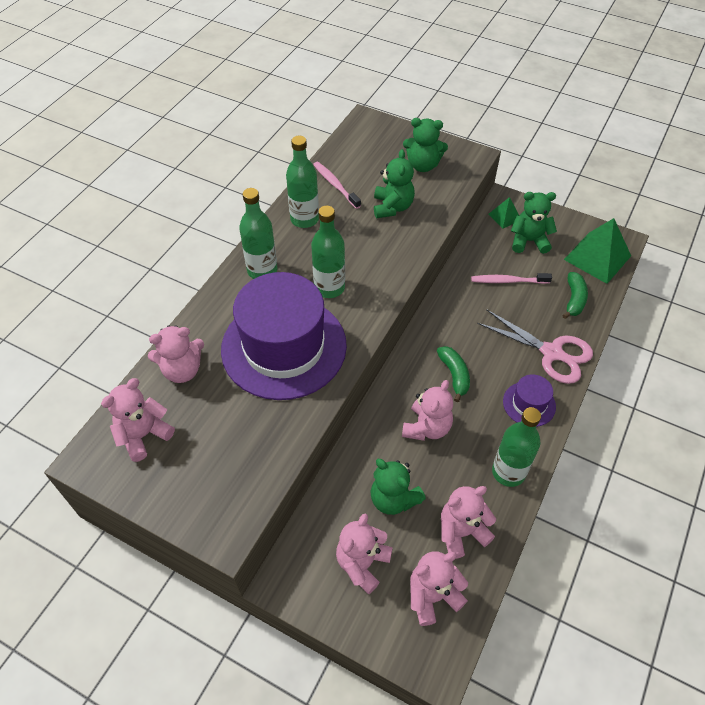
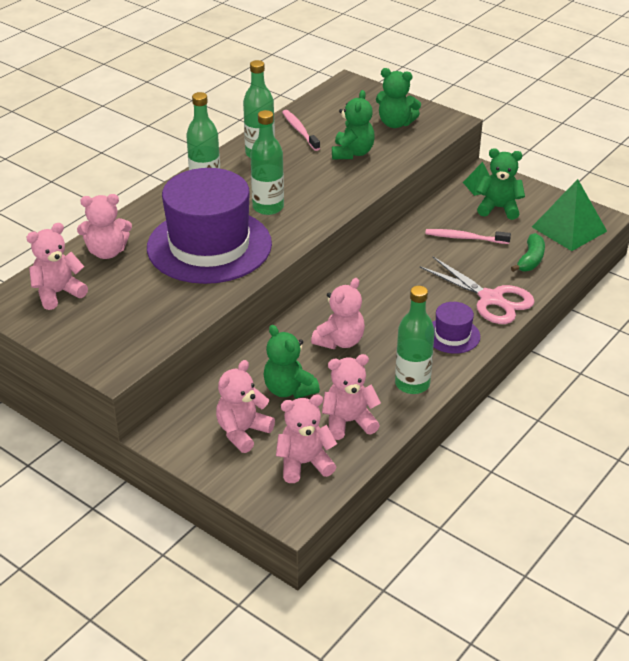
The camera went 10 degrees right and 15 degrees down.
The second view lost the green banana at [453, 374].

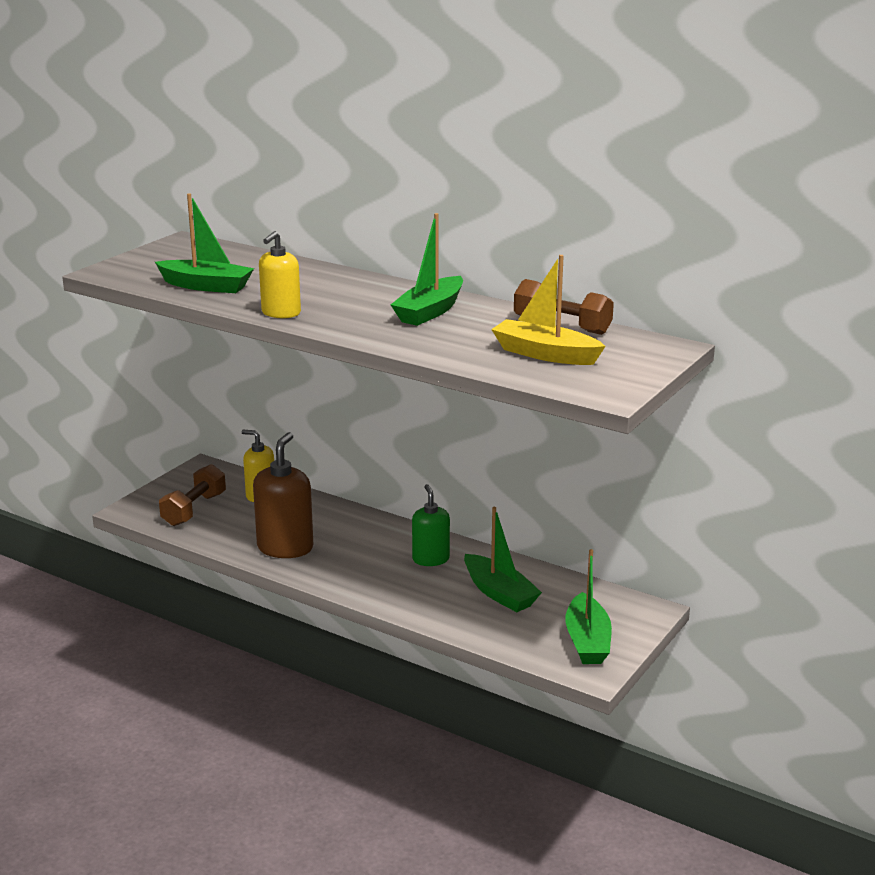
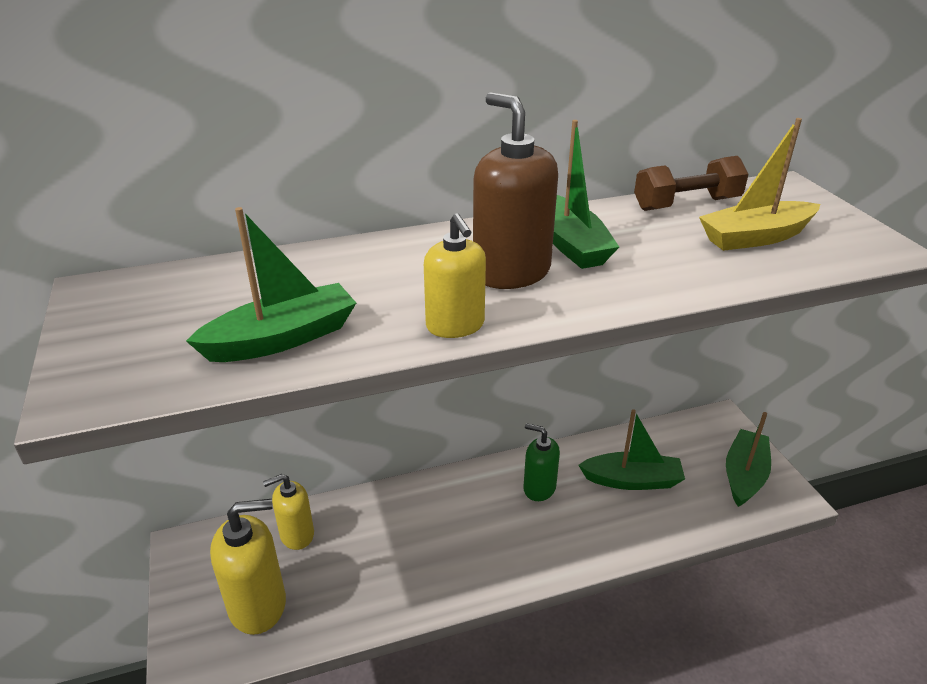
The camera went 50 degrees left and 10 degrees up.
Where the brown dumbbell stood at [192, 495], the yellow soap dispenser came to stand at [248, 567].
The brown soap dispenser ended up elsewhere, having gone from [283, 495] to [515, 190].
The green boat at [588, 606] ended up facing another way, 105 degrees counterclockwise from before.

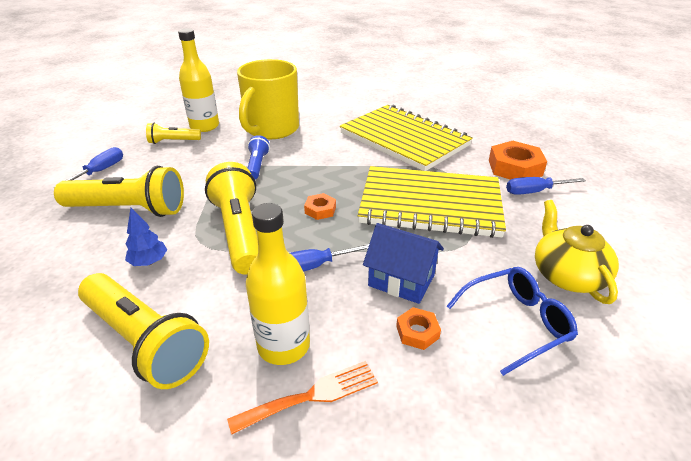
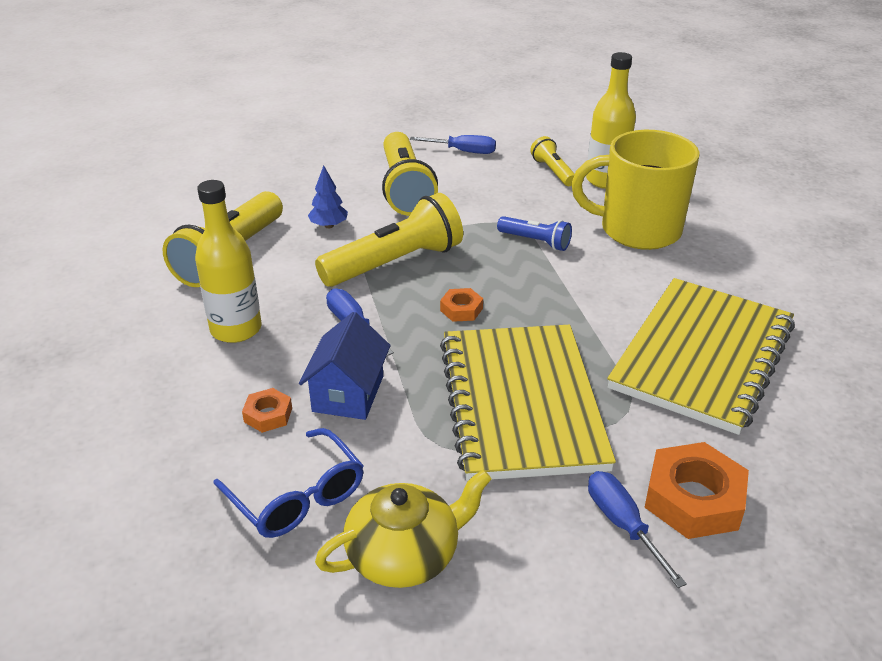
The camera went 75 degrees right and 0 degrees up.
The blue flashlight at [259, 157] ended up facing another way, 45 degrees clockwise from before.
The second view lost the orange fork at [302, 397].

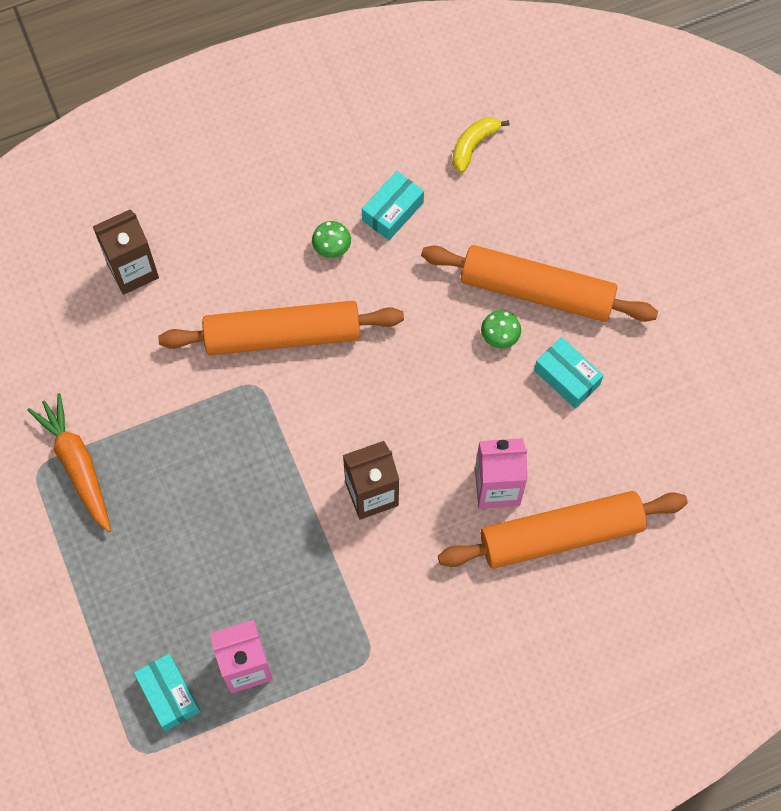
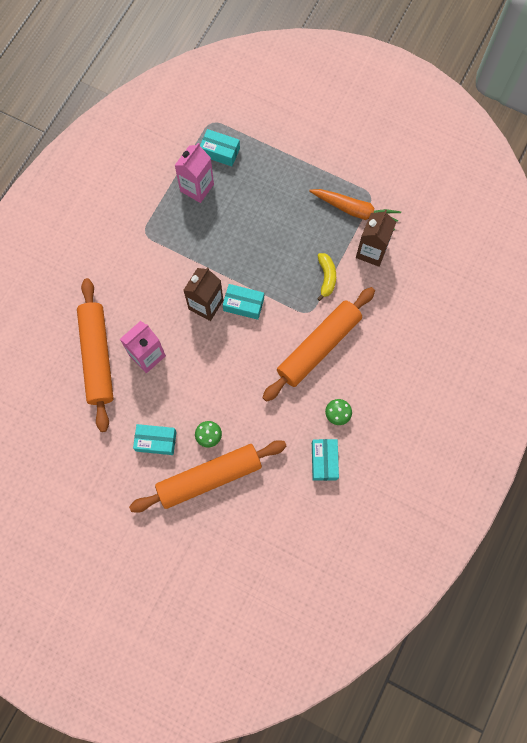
The camera went 140 degrees right and 5 degrees up.
The orange rolling pin at [563, 529] ended up facing another way, 45 degrees counterclockwise from before.
The second view gained the turquoise box at [243, 302].
The yellow banana ended up elsewhere, having gone from [481, 145] to [326, 277].
The brown carton ended up elsewhere, having gone from [126, 252] to [376, 238].

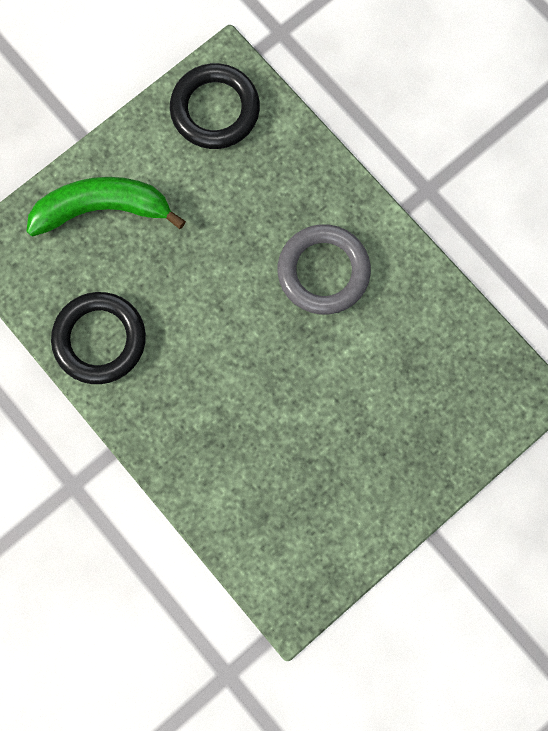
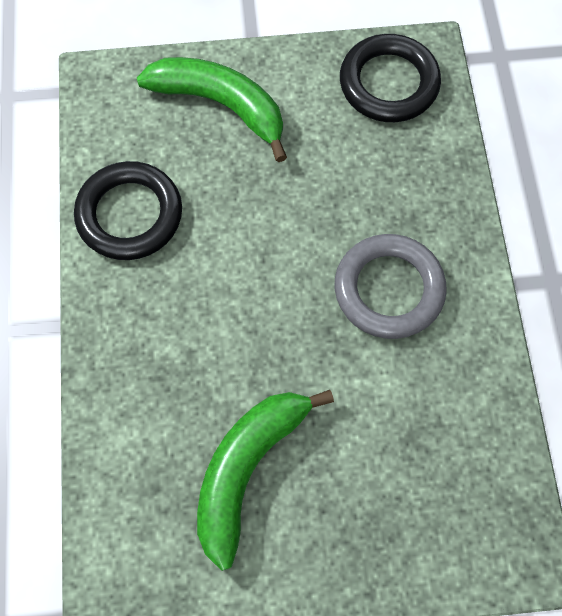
The camera went 35 degrees right and 10 degrees down.
The second view gained the green banana at [265, 480].

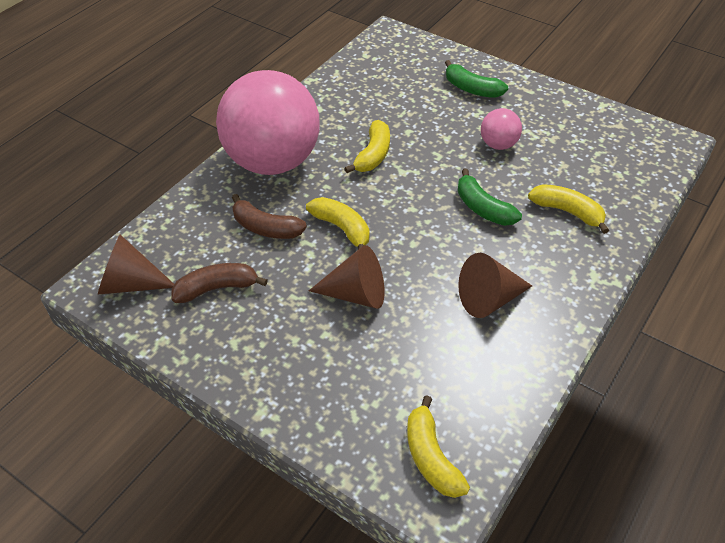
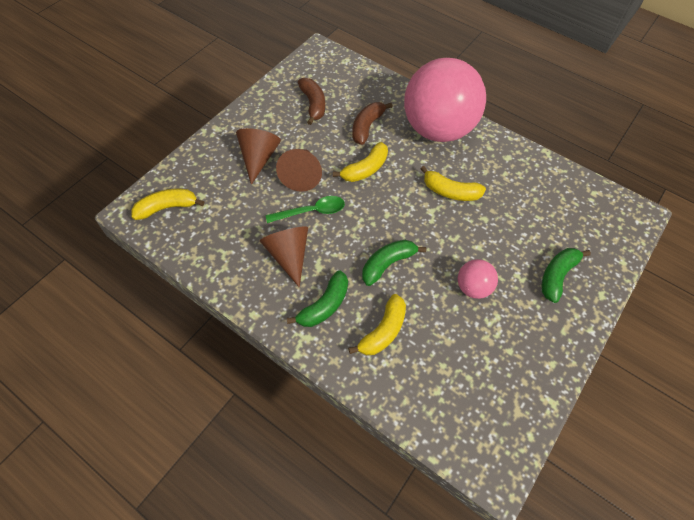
The camera went 90 degrees right and 10 degrees up.
The brown cone ended up elsewhere, having gone from [136, 264] to [258, 156].
The second view gained the green spoon at [305, 209].
The second view gained the green banana at [317, 298].

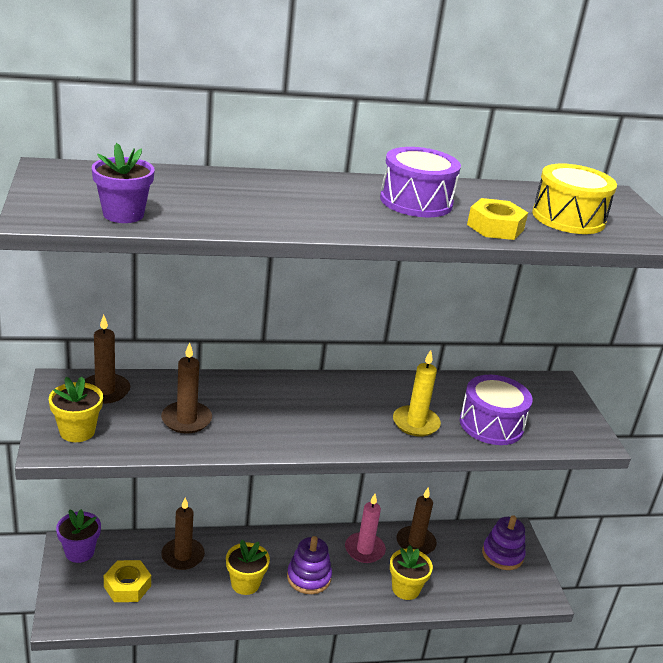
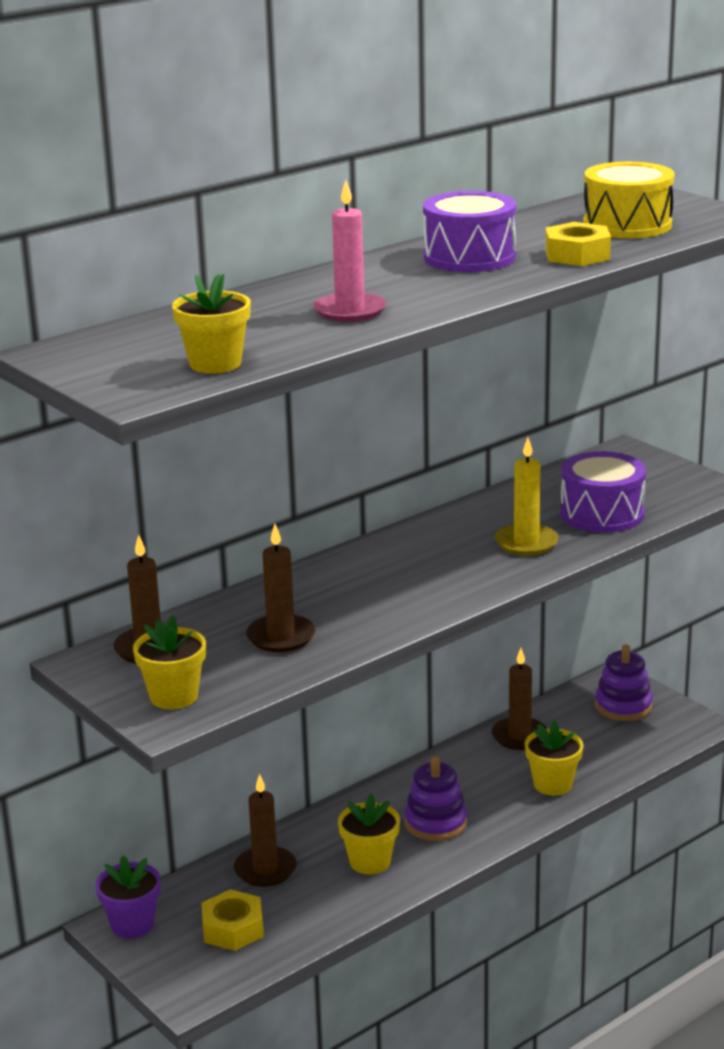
The camera went 25 degrees left and 5 degrees down.
What was the purple flower pot at [123, 183] turned into the yellow flower pot at [211, 323].
The pink candle ended up elsewhere, having gone from [365, 528] to [350, 251].

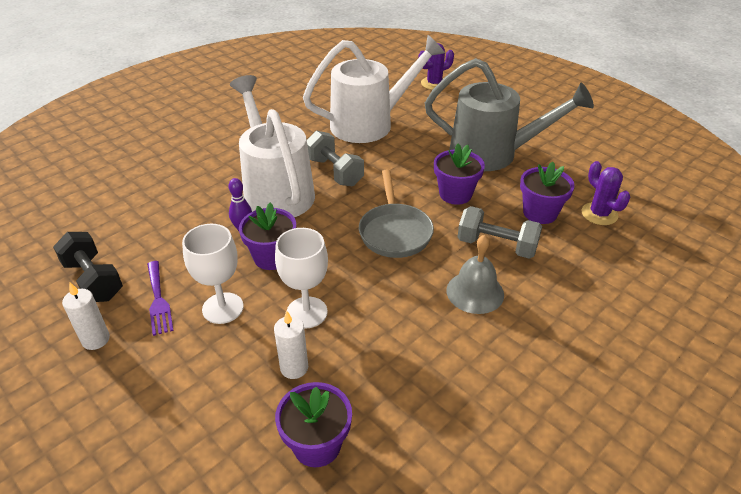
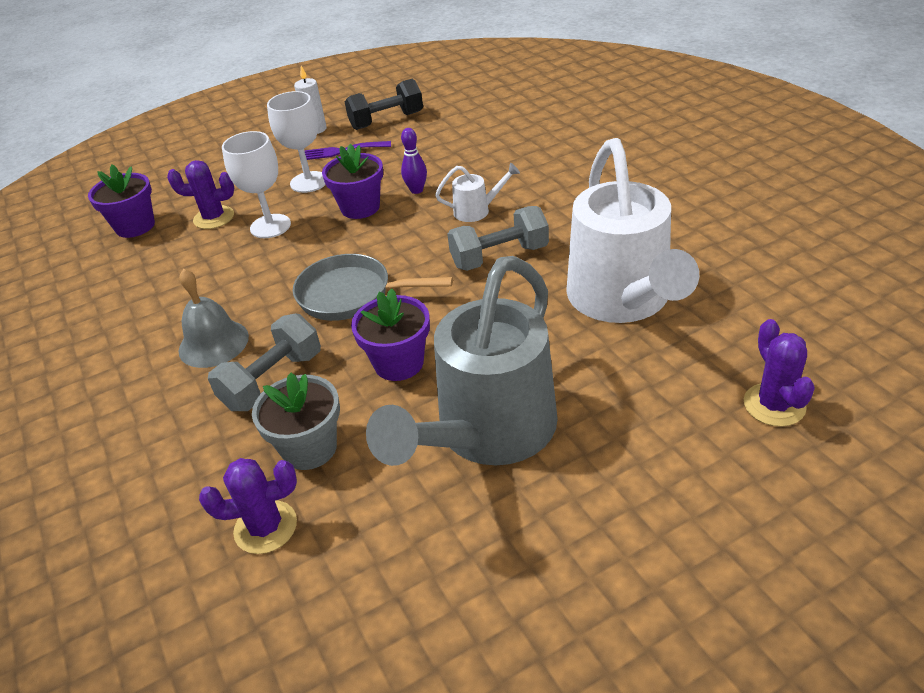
The camera went 110 degrees right and 0 degrees up.
Where the white candle stood at [291, 345], the purple cactus came to stand at [200, 194].
What was the purple flower pot at [547, 193] turned into the grey flower pot at [296, 421].
The size of the white watering can at [272, 146] changed by a factor of 0.41.

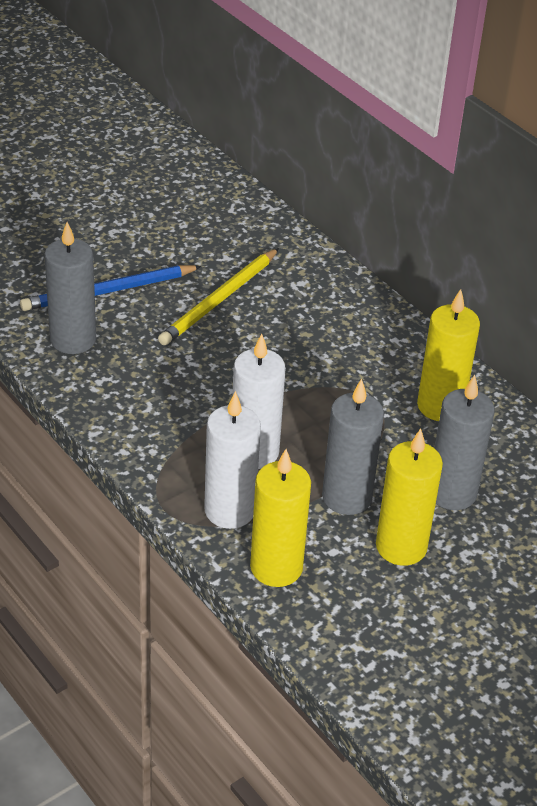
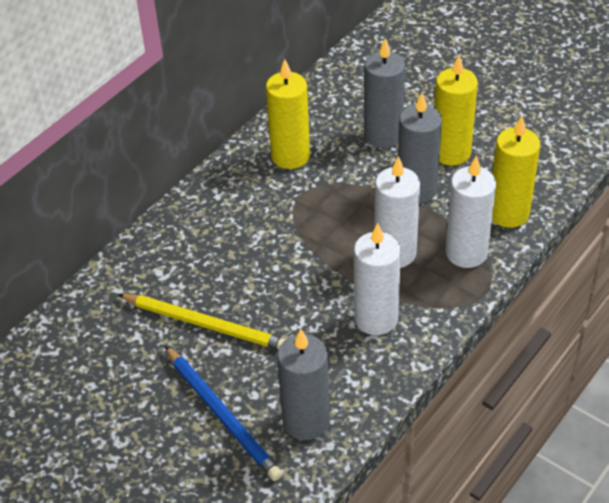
The camera went 100 degrees left and 5 degrees up.
The second view gained the white candle at [377, 279].

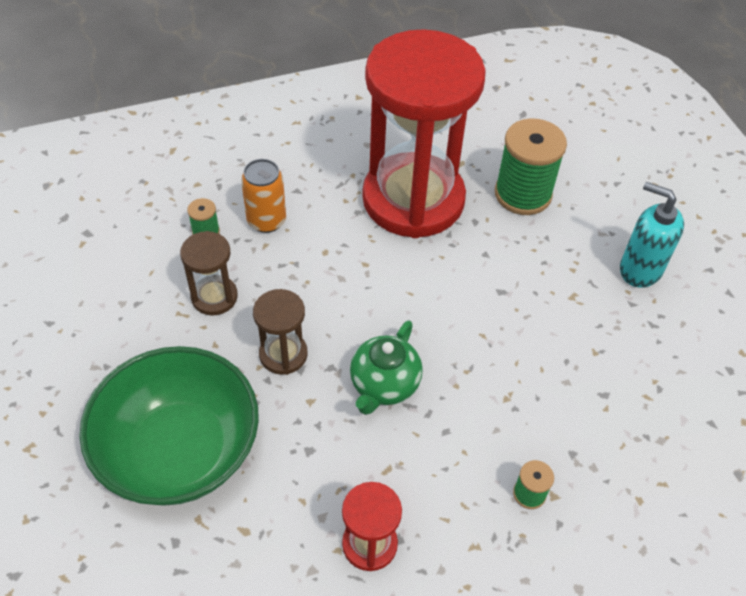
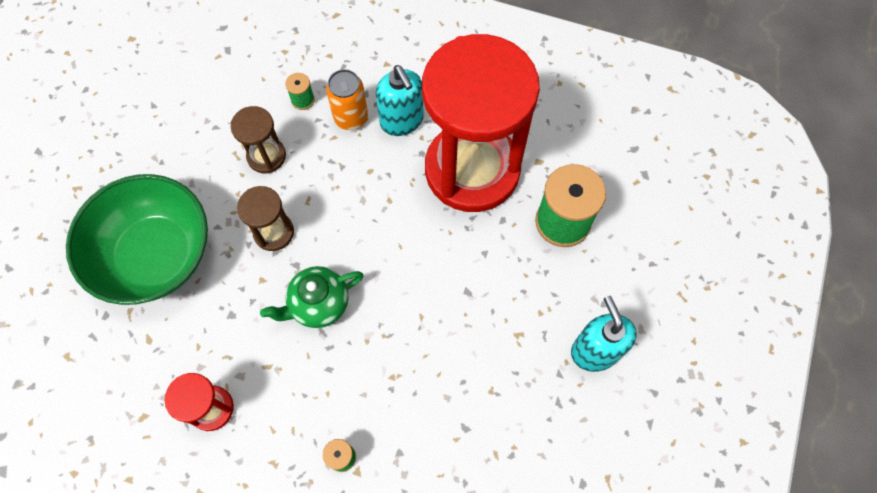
The camera went 40 degrees right and 15 degrees up.
The second view gained the turquoise soap dispenser at [400, 100].

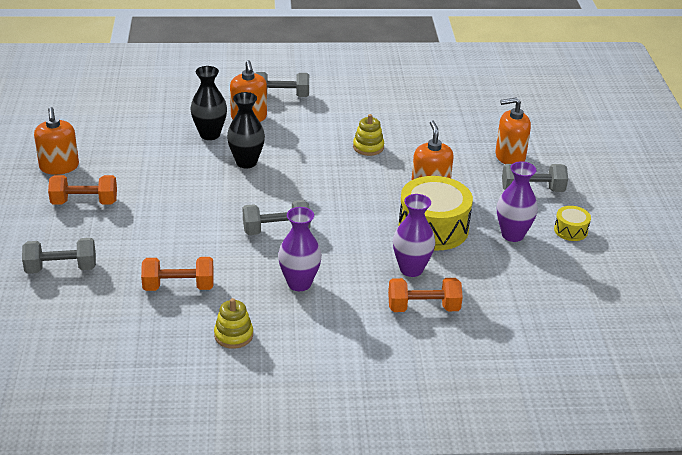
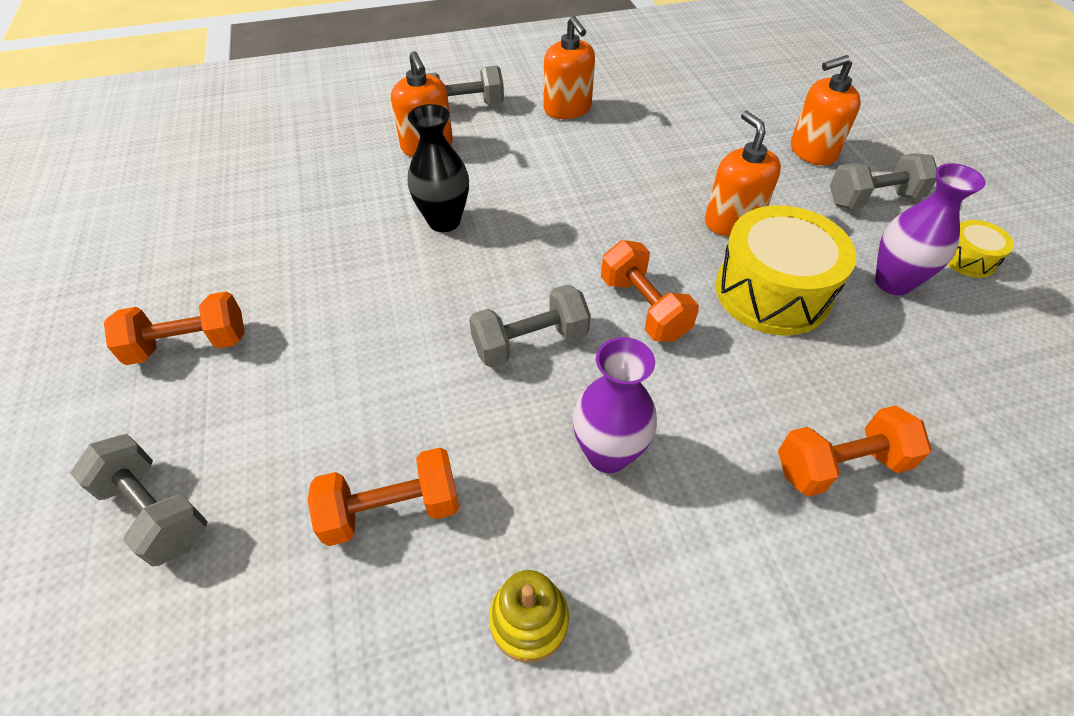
The camera went 10 degrees left and 15 degrees up.
The grey dumbbell at [59, 256] ended up facing another way, 60 degrees clockwise from before.
The orange soap dispenser ended up elsewhere, having gone from [56, 141] to [569, 67].
The second view gained the orange dumbbell at [650, 290].
The second view lost the black vase at [209, 103].
The second view lost the yellow stacking toy at [368, 135].
The second view lost the purple vase at [414, 235].

